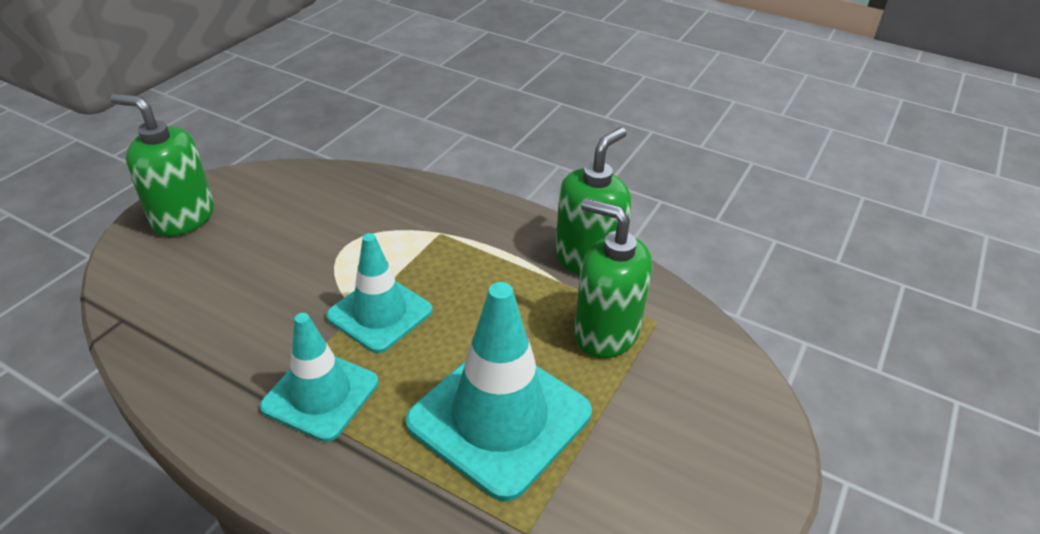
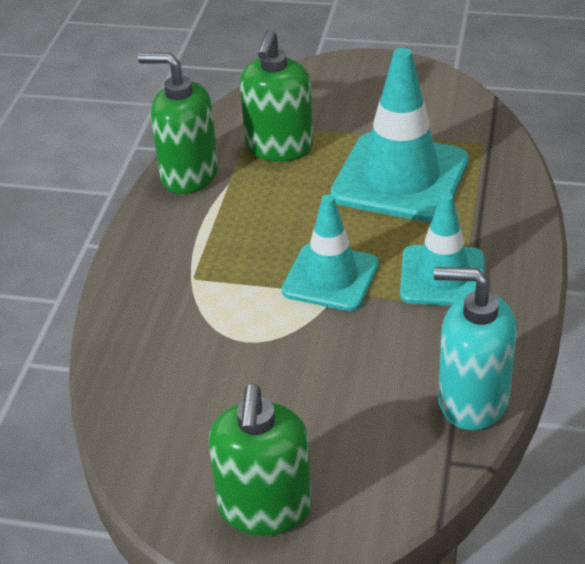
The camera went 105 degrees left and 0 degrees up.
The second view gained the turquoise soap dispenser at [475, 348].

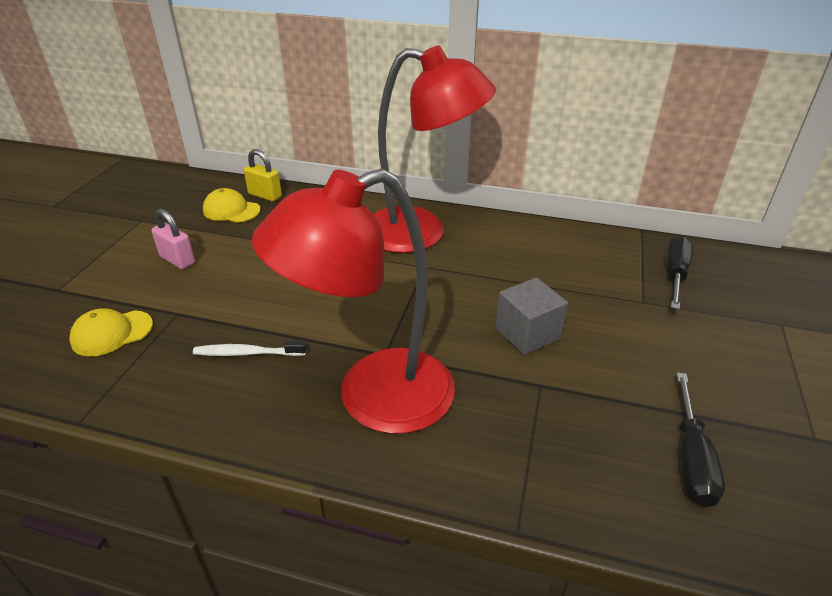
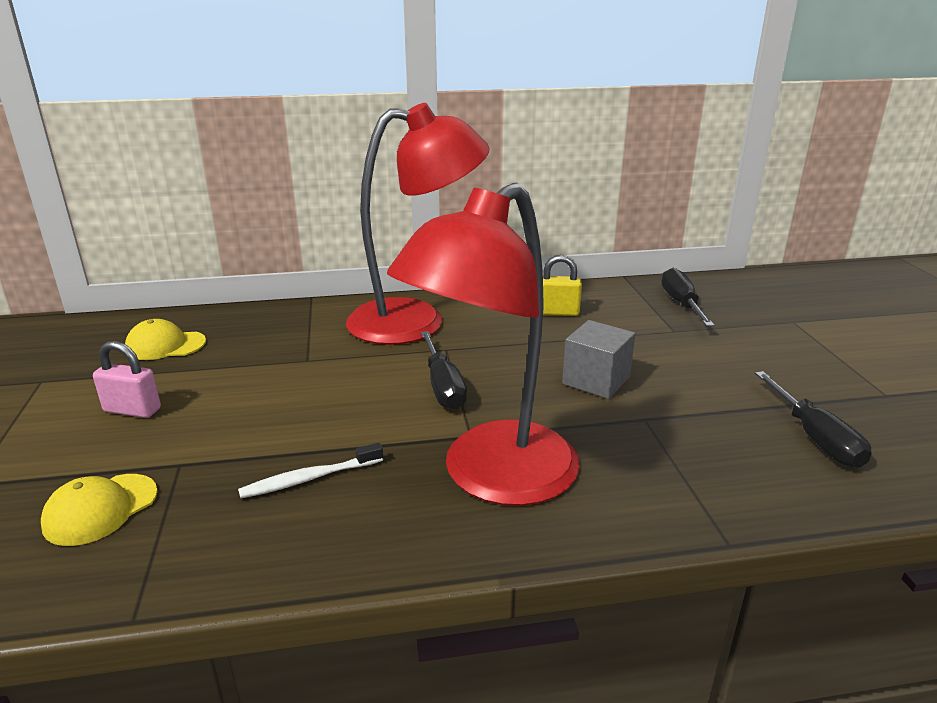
The camera went 25 degrees left and 10 degrees down.
The second view gained the black screwdriver at [444, 370].
The yellow padlock ended up elsewhere, having gone from [263, 175] to [562, 285].

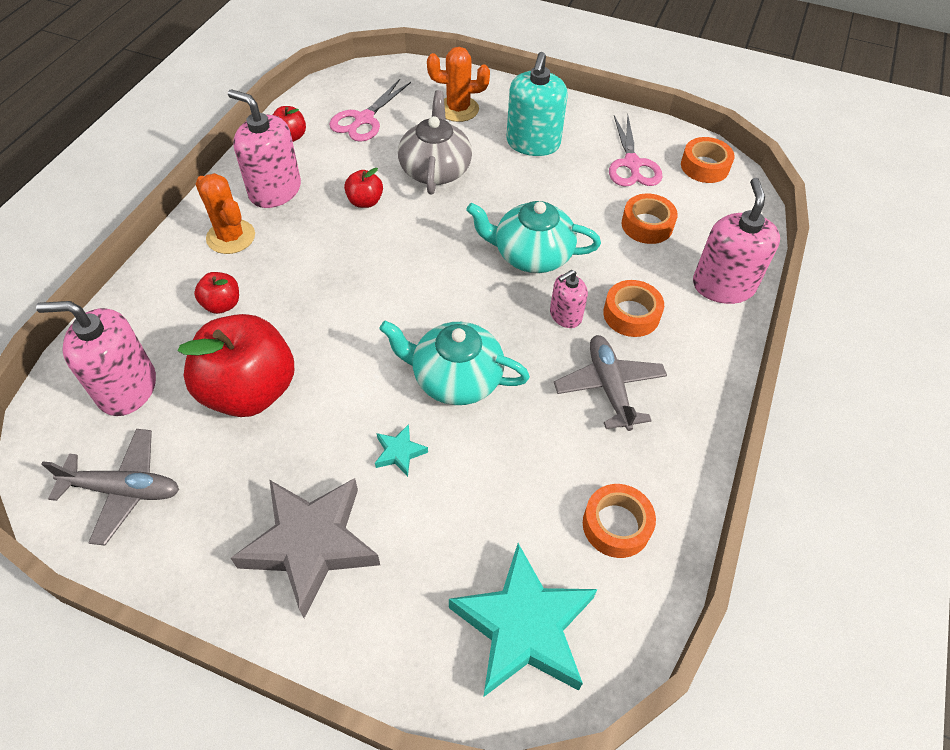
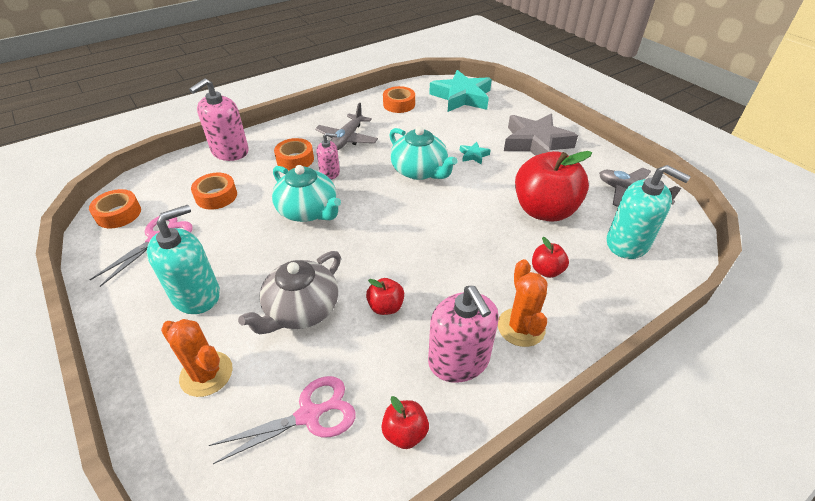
The camera went 145 degrees left and 10 degrees down.
What was the pink soap dispenser at [96, 358] turned into the turquoise soap dispenser at [649, 212].

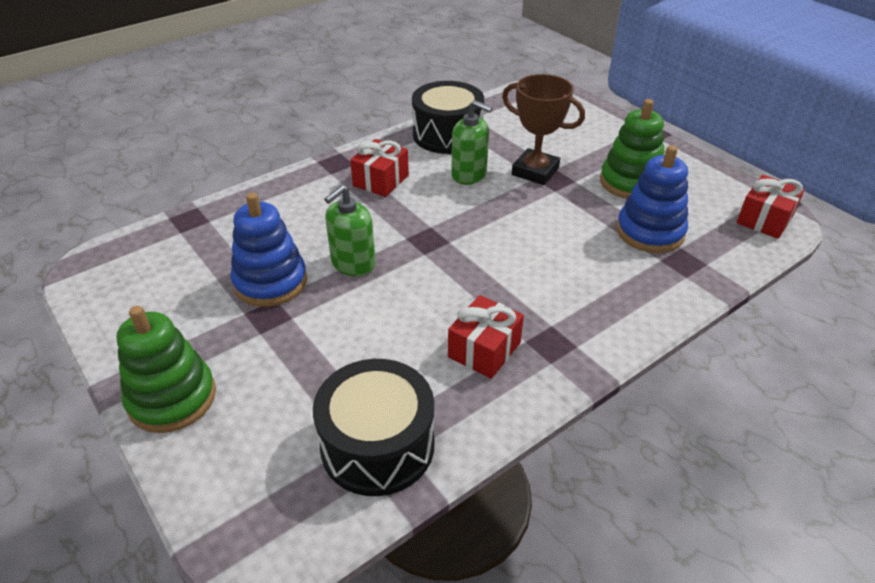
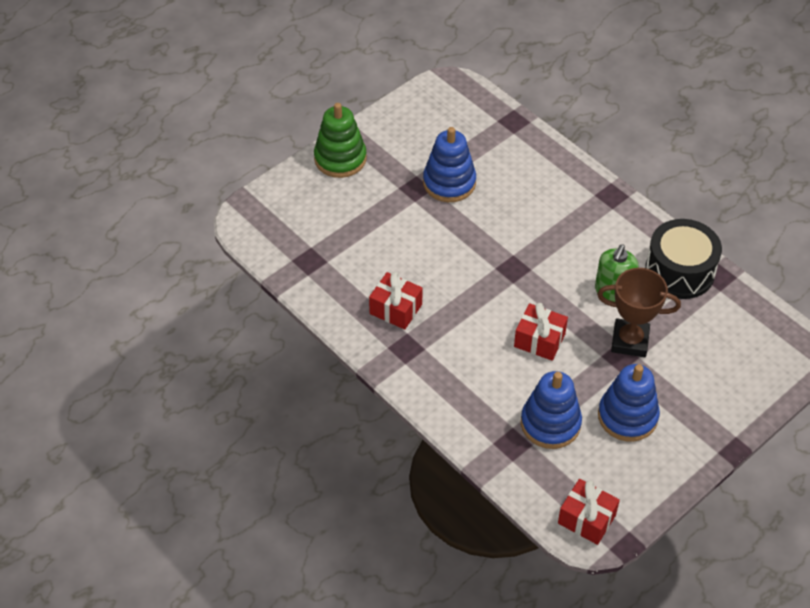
The camera went 85 degrees right and 10 degrees up.
The red gift ended up elsewhere, having gone from [379, 168] to [541, 332].
The brown trophy at [543, 129] ended up facing another way, 75 degrees clockwise from before.
What was the green stacking toy at [632, 149] turned into the blue stacking toy at [629, 403].
The second view lost the black drum at [374, 427].
The second view lost the green soap dispenser at [349, 230].

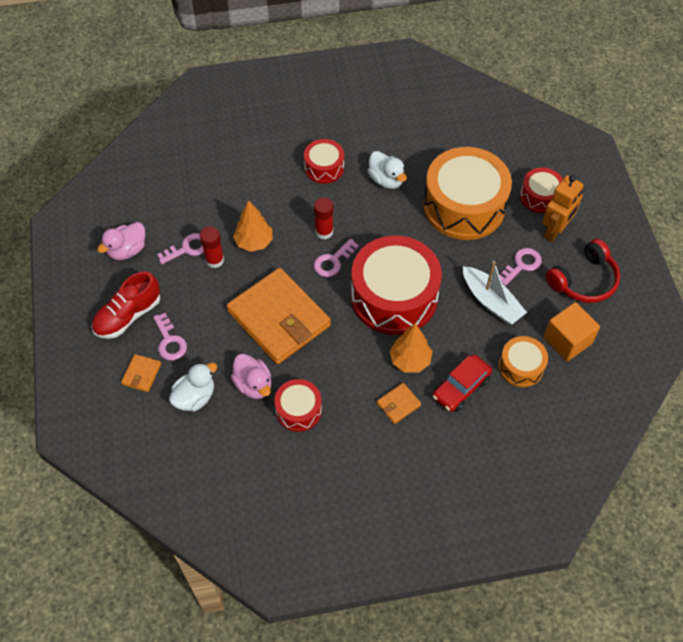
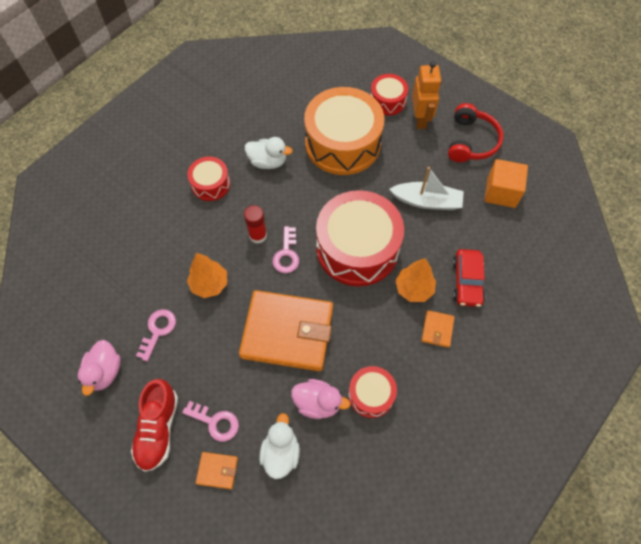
The camera went 40 degrees left and 5 degrees up.
The orange wallet at [141, 373] ended up facing another way, 60 degrees counterclockwise from before.
The second view lost the red glue stick at [212, 247].
The second view lost the pink key at [520, 267].
The second view lost the orange drum at [523, 361].

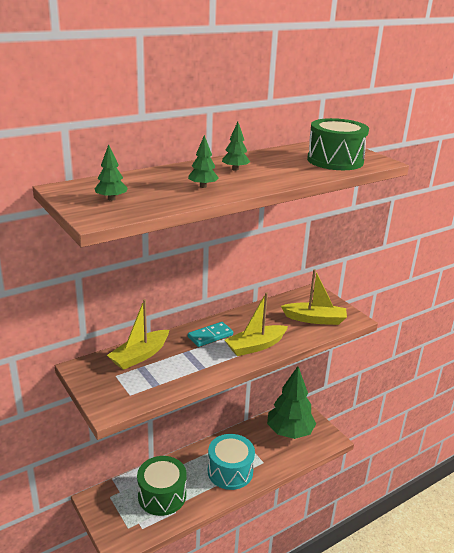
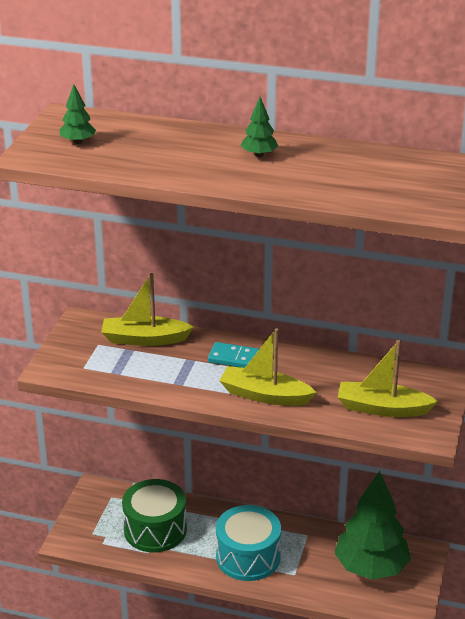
The camera went 50 degrees right and 5 degrees up.
The yellow boat at [314, 297] ended up facing another way, 135 degrees clockwise from before.
The second view lost the green tree at [203, 161].
The second view lost the green drum at [338, 144].

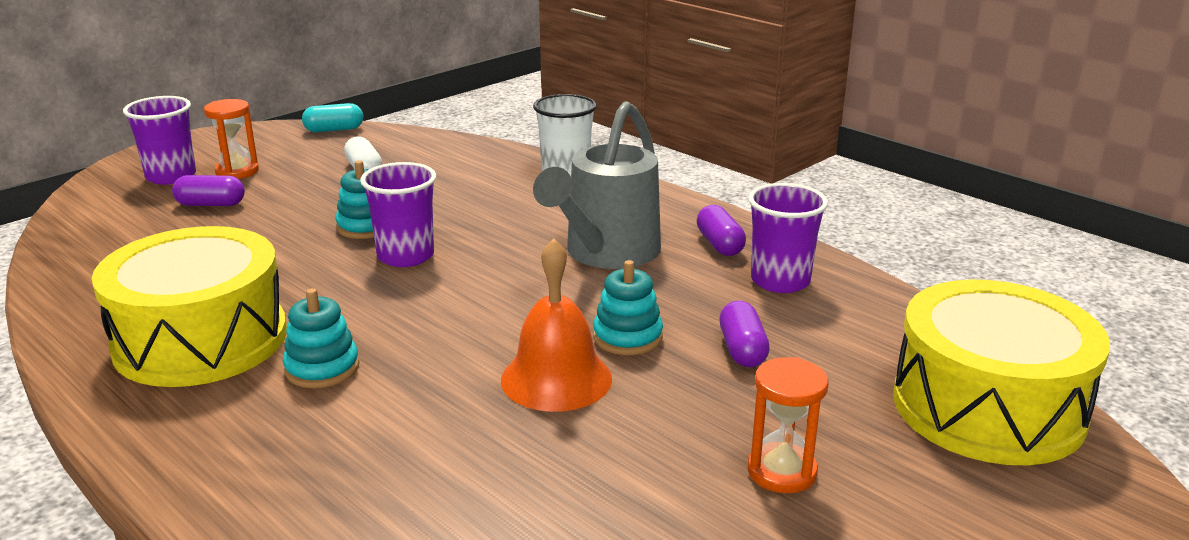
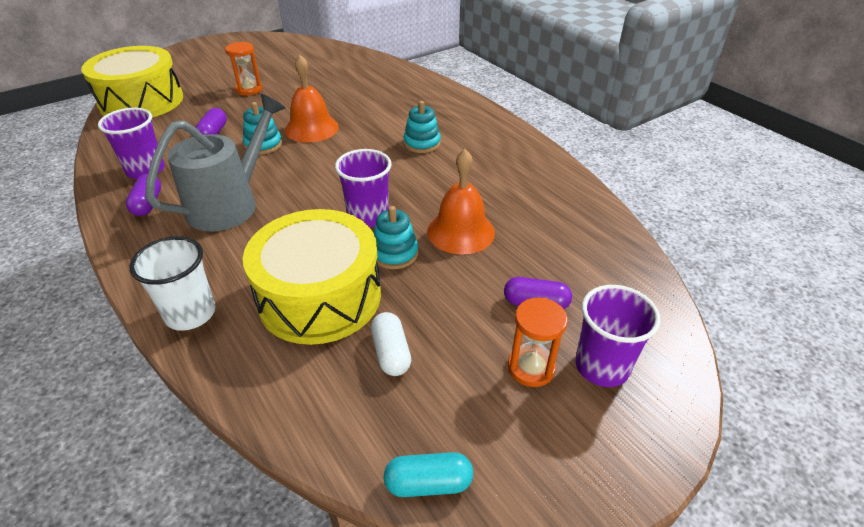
The camera went 170 degrees left and 15 degrees up.
The yellow drum ended up elsewhere, having gone from [189, 306] to [312, 277].
The second view gained the orange bell at [461, 202].

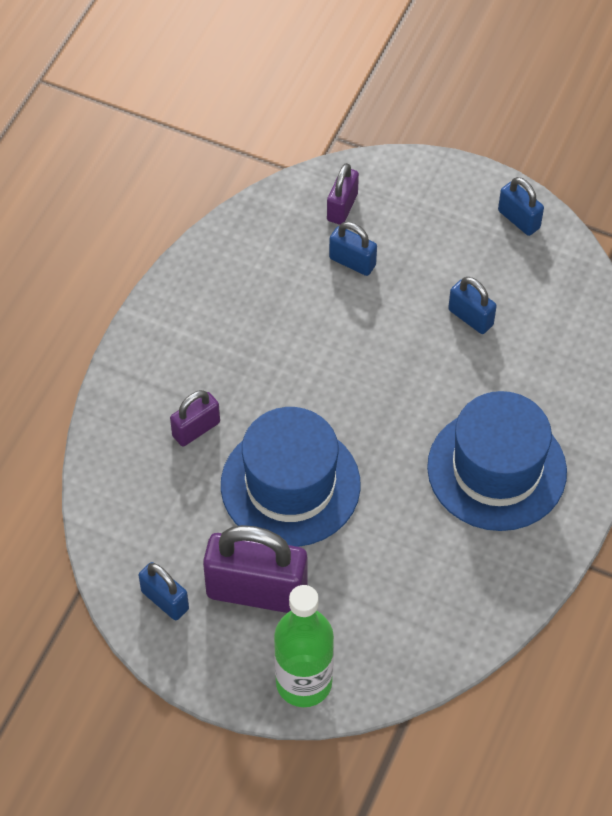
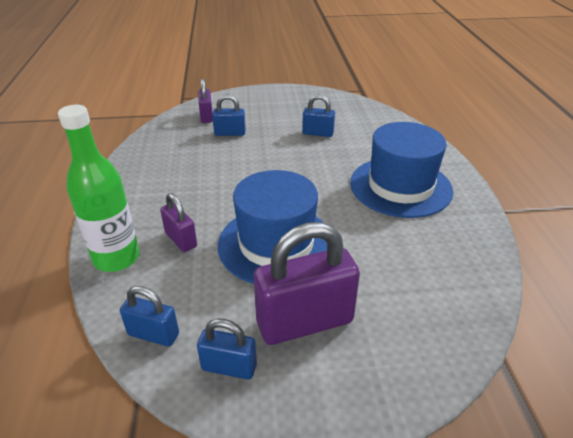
The camera went 30 degrees left and 20 degrees down.
The green bottle ended up elsewhere, having gone from [304, 646] to [99, 188].
The blue padlock ended up elsewhere, having gone from [521, 206] to [149, 316].
The purple padlock at [195, 418] ended up facing another way, 60 degrees counterclockwise from before.

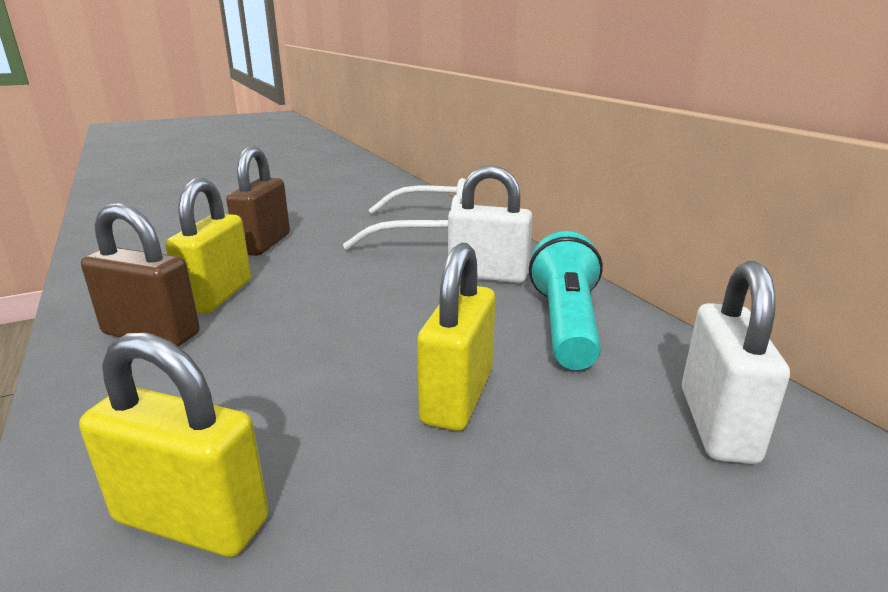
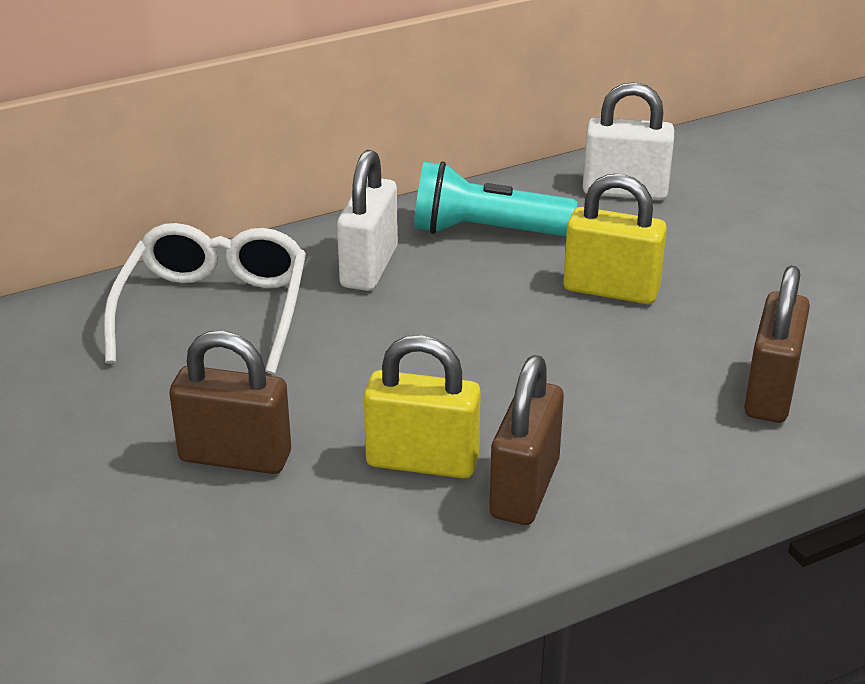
The camera went 90 degrees left and 10 degrees up.
What was the yellow padlock at [174, 445] turned into the brown padlock at [777, 344].

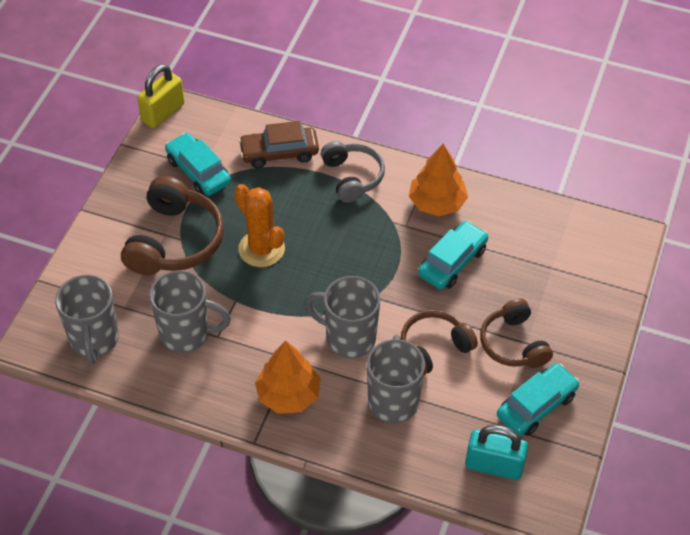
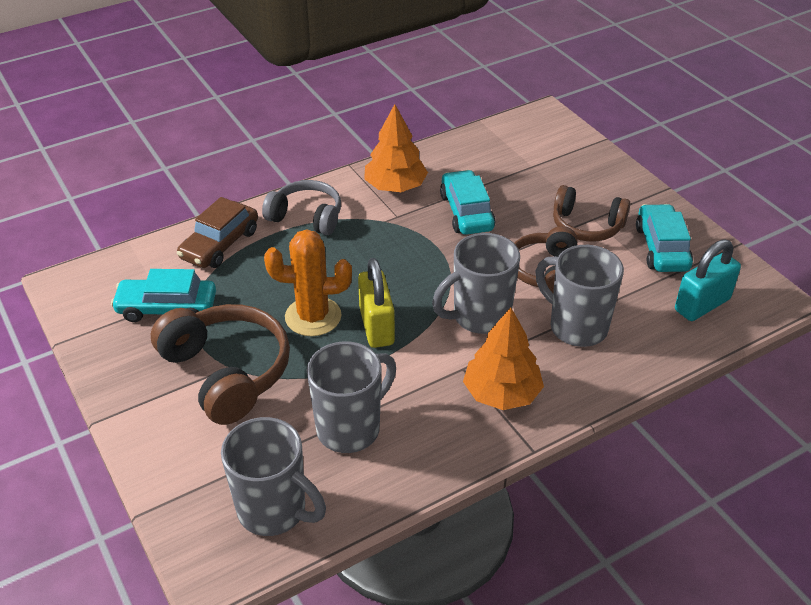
The camera went 50 degrees left and 10 degrees down.
The yellow padlock ended up elsewhere, having gone from [161, 96] to [376, 303].

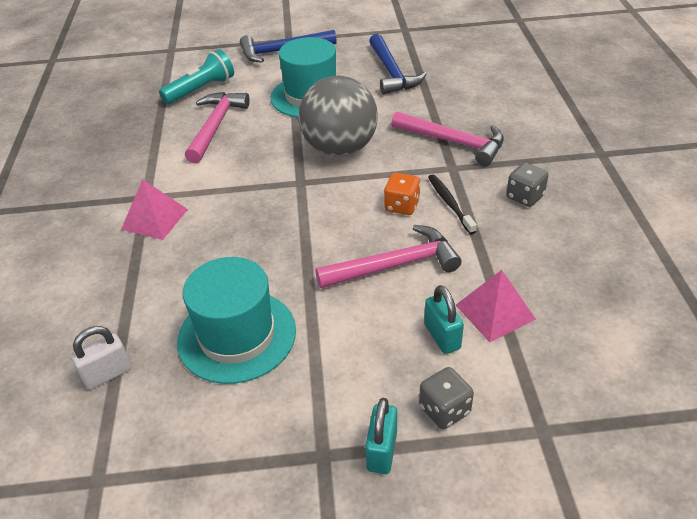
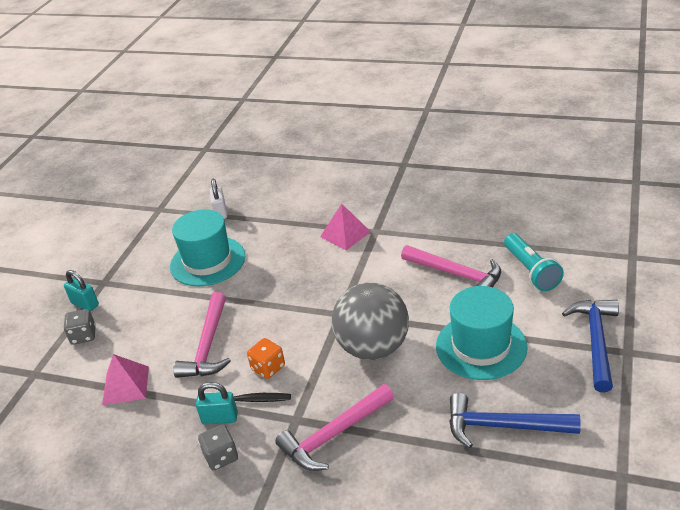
The camera went 115 degrees right and 5 degrees down.
The turquoise padlock ended up elsewhere, having gone from [444, 319] to [217, 403].

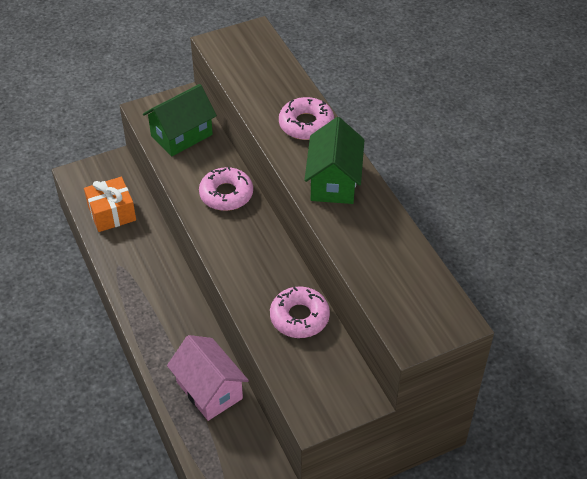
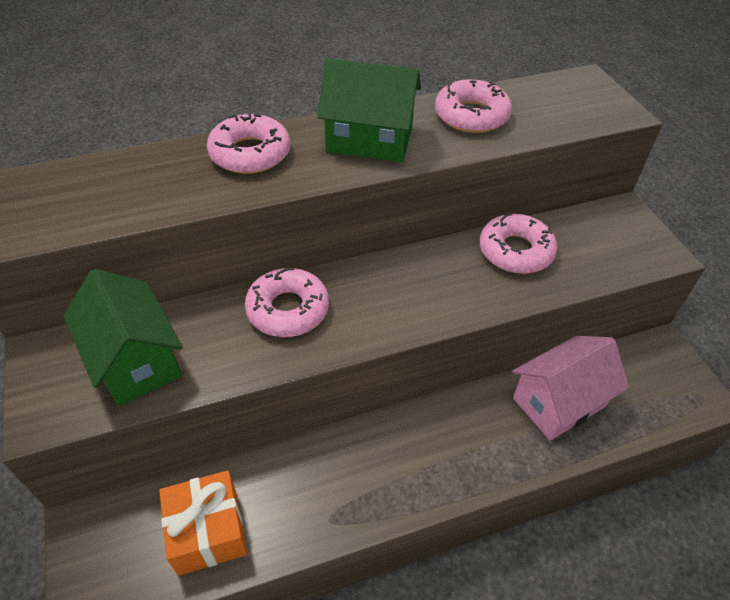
The camera went 85 degrees left and 0 degrees up.
The second view gained the pink donut at [473, 106].

